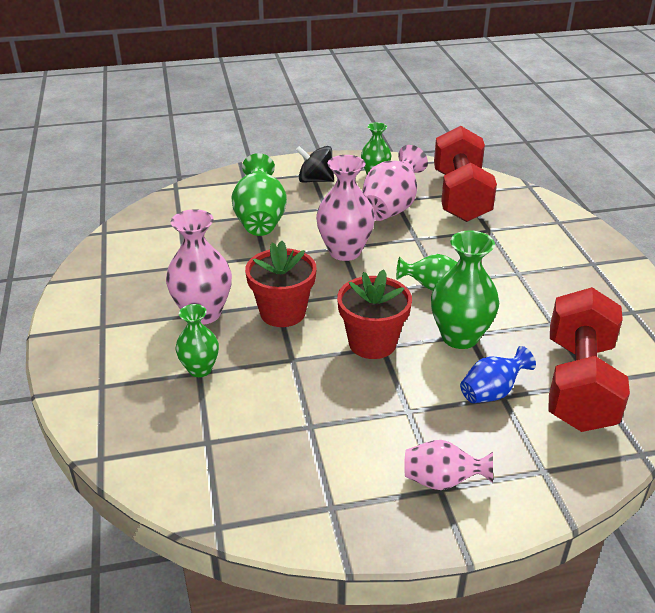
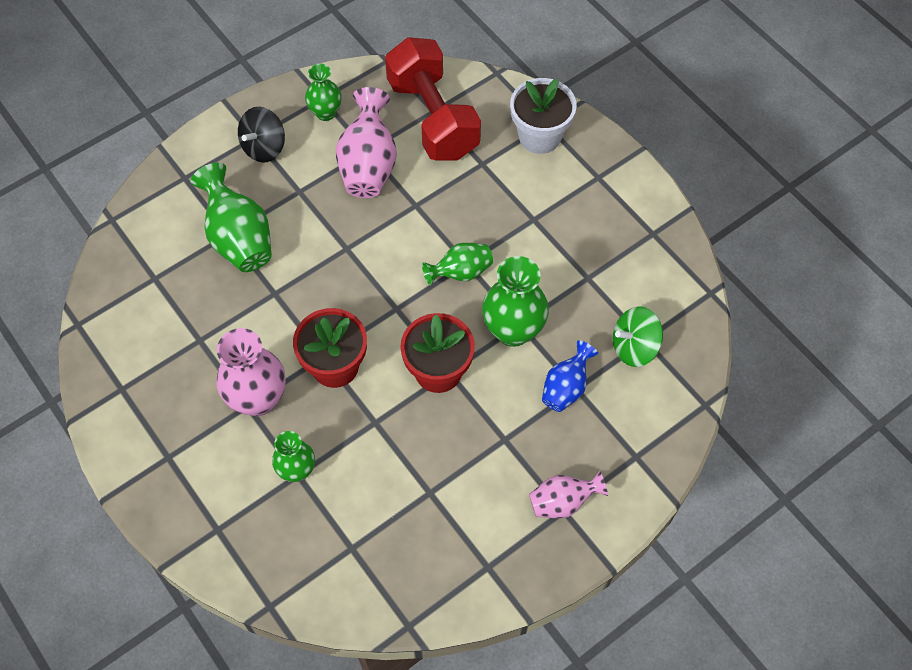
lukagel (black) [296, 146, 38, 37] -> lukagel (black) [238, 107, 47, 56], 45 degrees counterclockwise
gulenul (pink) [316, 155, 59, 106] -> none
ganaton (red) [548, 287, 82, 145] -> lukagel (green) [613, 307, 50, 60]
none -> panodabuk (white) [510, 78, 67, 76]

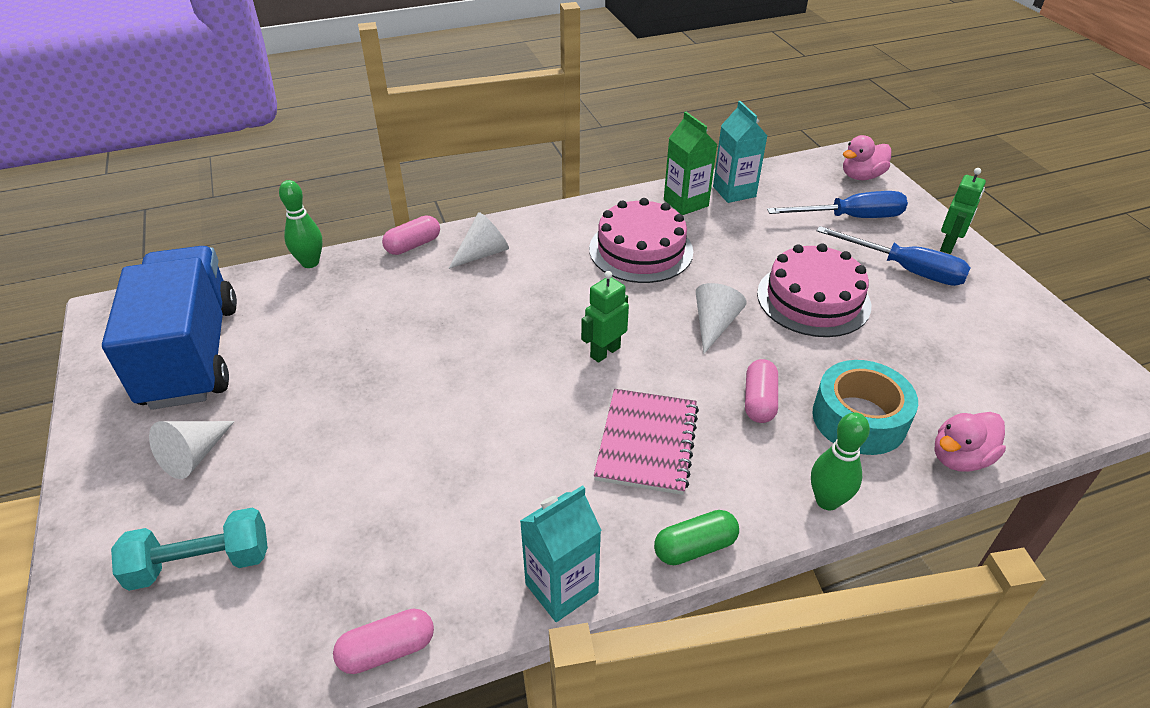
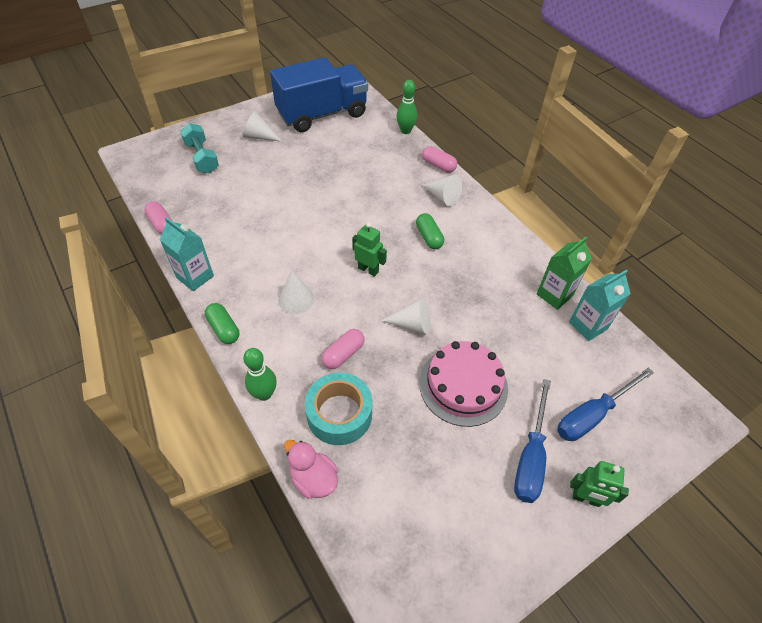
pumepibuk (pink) [843, 135, 48, 45] -> none
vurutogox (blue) [767, 191, 141, 27] -> vurutogox (blue) [557, 367, 97, 74], 75 degrees clockwise
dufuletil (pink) [589, 198, 104, 85] -> none
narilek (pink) [745, 359, 33, 64] -> narilek (pink) [322, 329, 43, 40], 45 degrees counterclockwise
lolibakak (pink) [594, 389, 105, 106] -> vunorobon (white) [279, 271, 35, 43]
none -> narilek (green) [416, 213, 28, 36]

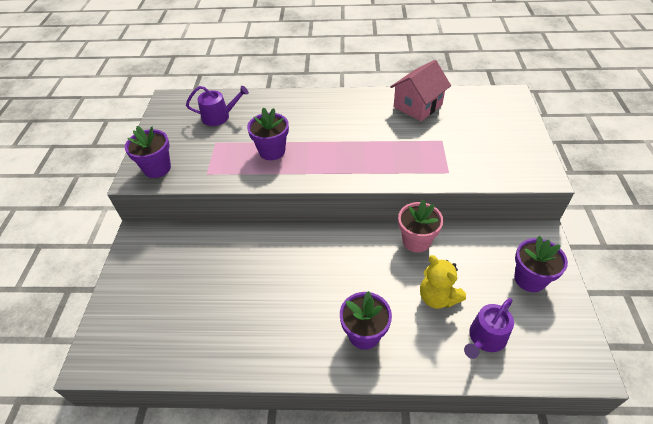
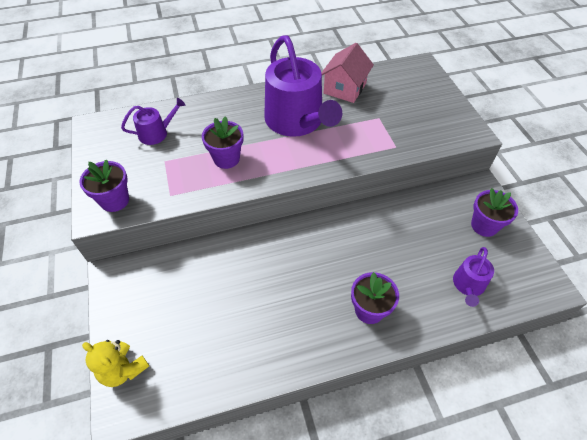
panodabuk (pink) [398, 200, 45, 53] -> none
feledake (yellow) [420, 255, 46, 54] -> feledake (yellow) [82, 340, 67, 47], move
none -> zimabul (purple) [264, 35, 78, 102]

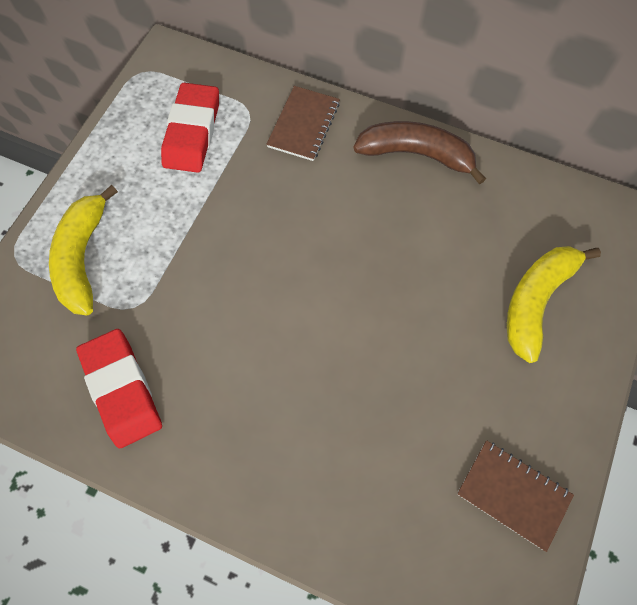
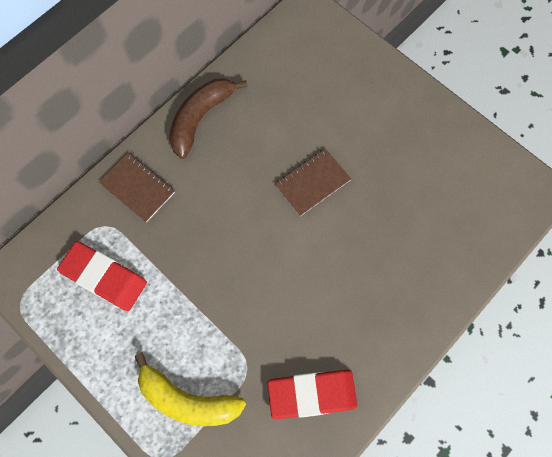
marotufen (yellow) [507, 246, 94, 117] -> none
lolibakak (brown) [457, 440, 117, 112] -> lolibakak (brown) [275, 148, 76, 68], move

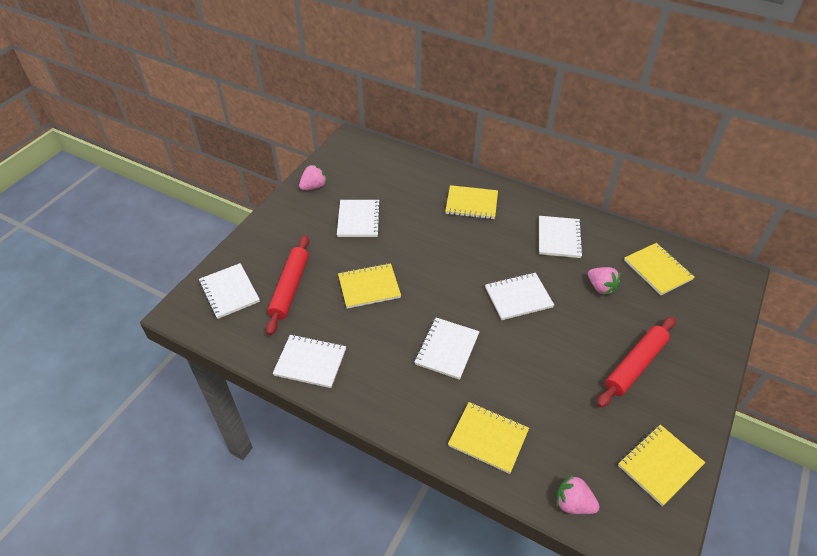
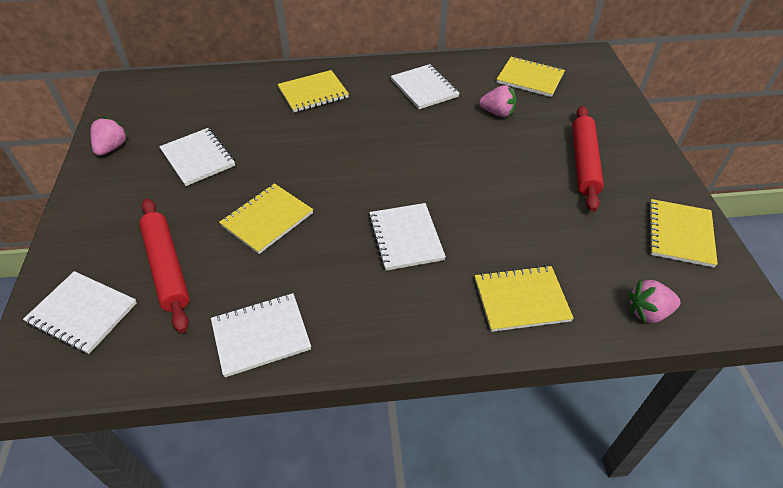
lolibakak (white) [485, 273, 69, 47] -> none

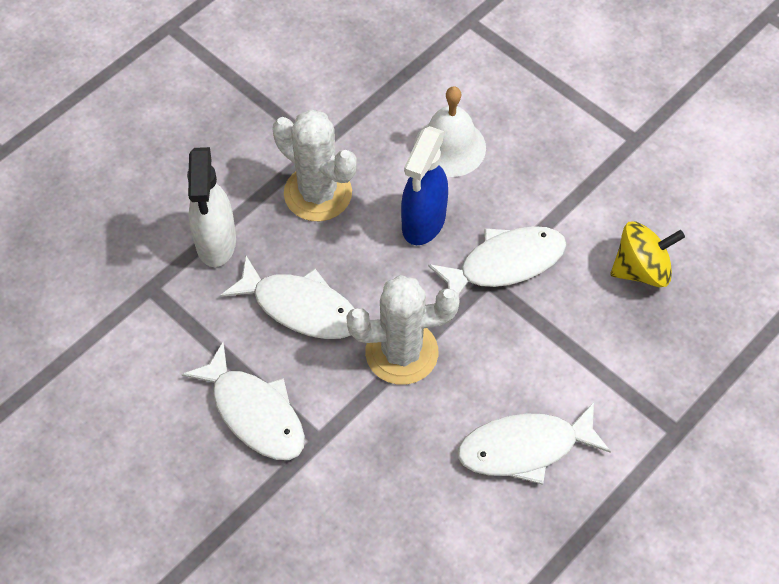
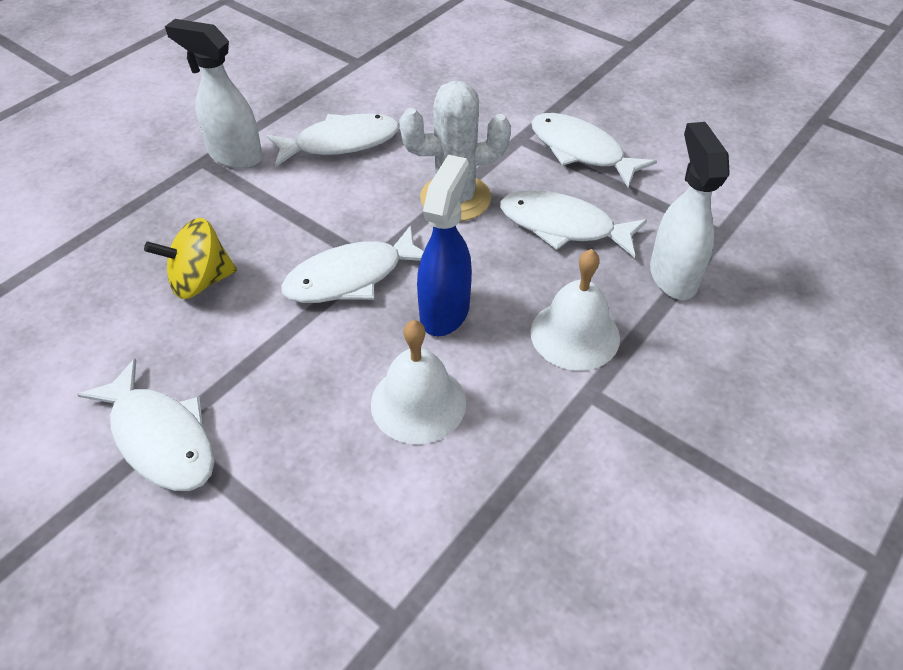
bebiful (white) [273, 109, 84, 112] -> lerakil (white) [530, 249, 90, 122]
none -> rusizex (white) [165, 19, 98, 150]
none -> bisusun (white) [77, 358, 138, 133]

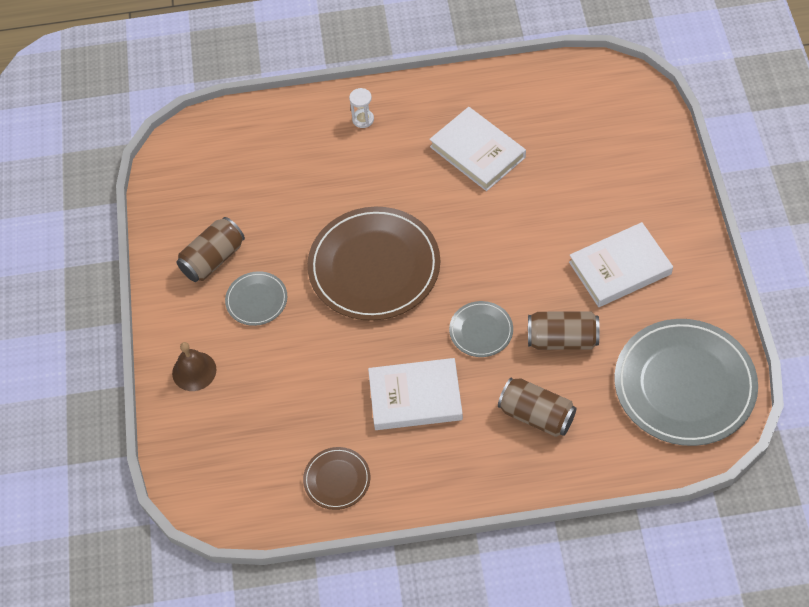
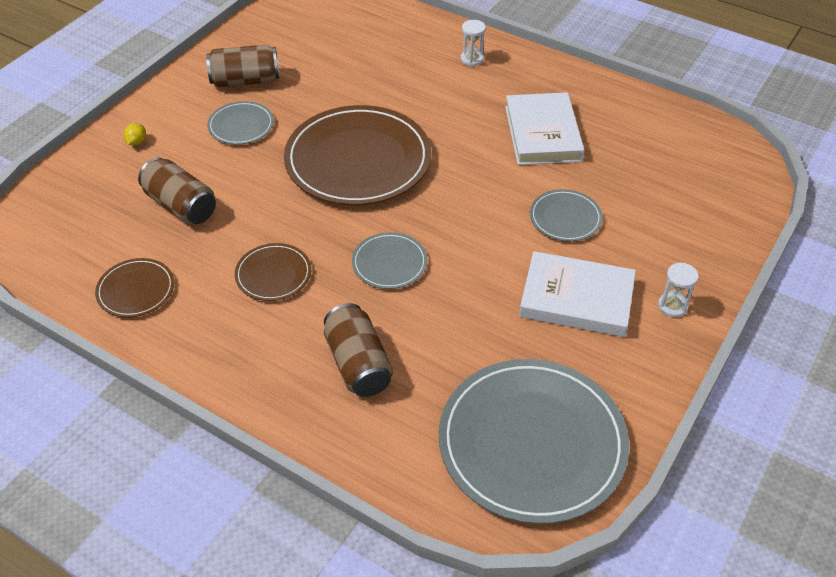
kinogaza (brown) [528, 311, 72, 39] -> kinogaza (brown) [138, 158, 78, 67], move
lerakil (brown) [172, 342, 45, 49] -> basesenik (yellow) [124, 123, 22, 23]
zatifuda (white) [368, 358, 95, 72] -> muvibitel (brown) [235, 243, 76, 58]
none -> muvibitel (grey) [530, 189, 73, 52]
none -> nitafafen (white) [658, 263, 41, 54]

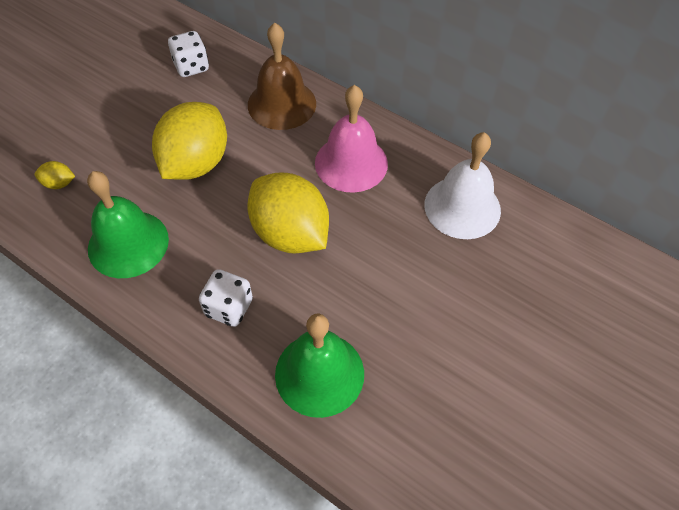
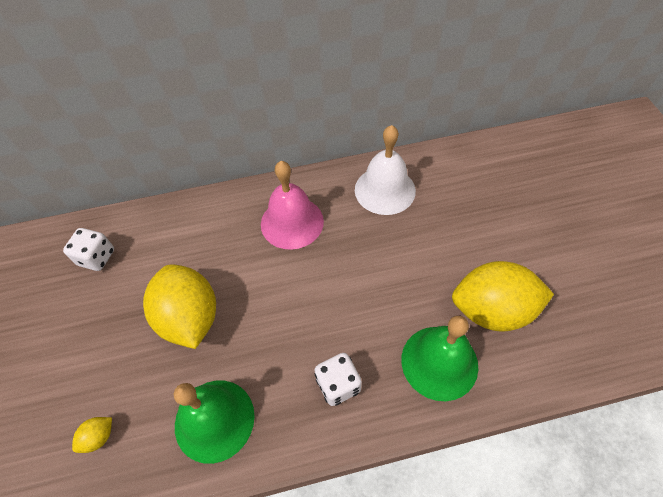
lerakil (brown) [248, 23, 68, 107] -> none
basesenik (yellow) [247, 173, 82, 80] -> basesenik (yellow) [452, 261, 102, 71], move

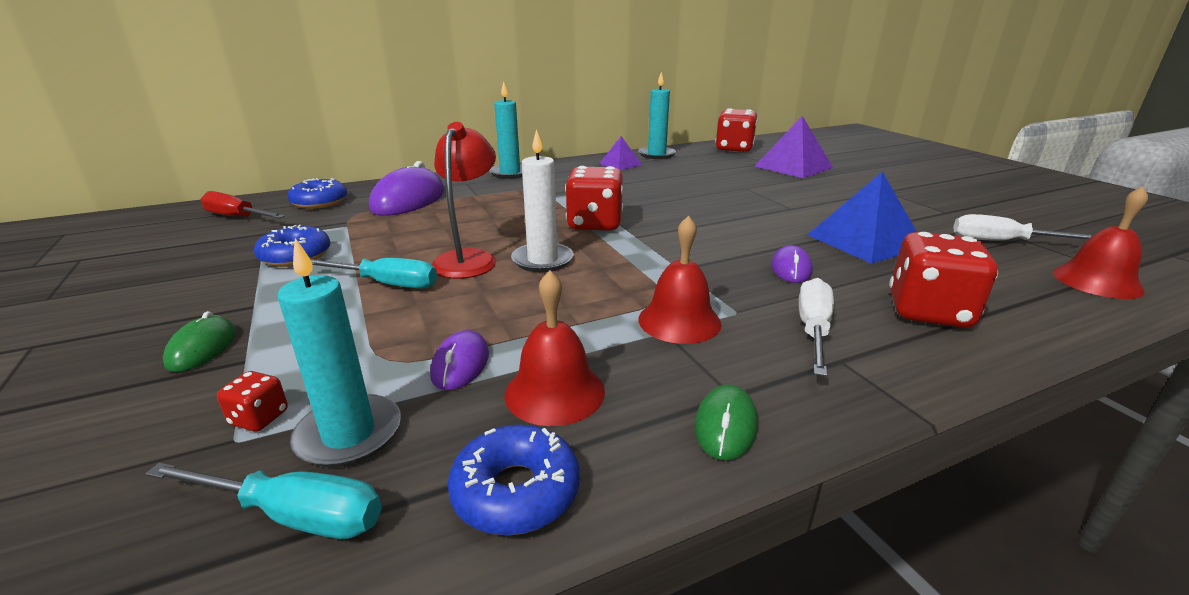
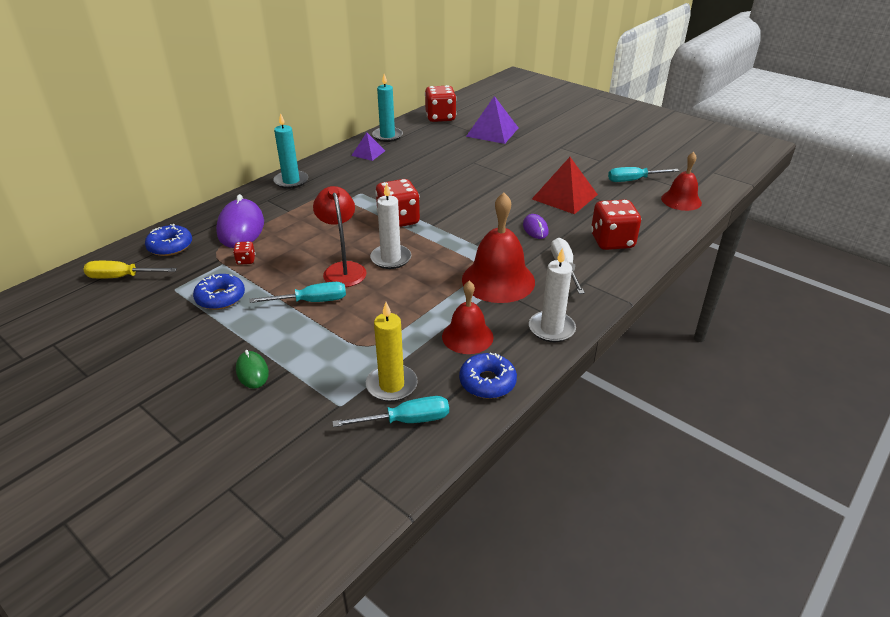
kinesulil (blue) [807, 171, 110, 93] -> kinesulil (red) [532, 157, 66, 57]
vurutogox (red) [201, 191, 84, 28] -> vurutogox (yellow) [83, 261, 94, 17]
vurutogox (white) [953, 214, 140, 27] -> vurutogox (turquoise) [608, 167, 71, 15]
lerakil (red) [638, 215, 84, 129] -> lerakil (red) [462, 192, 73, 111], x1.58
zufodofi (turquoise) [278, 238, 123, 229] -> zufodofi (yellow) [366, 302, 52, 100]
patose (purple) [430, 330, 59, 60] -> none
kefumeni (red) [217, 371, 71, 60] -> kefumeni (red) [233, 241, 22, 24], move
patose (green) [695, 384, 63, 76] -> zufodofi (white) [529, 248, 47, 94]

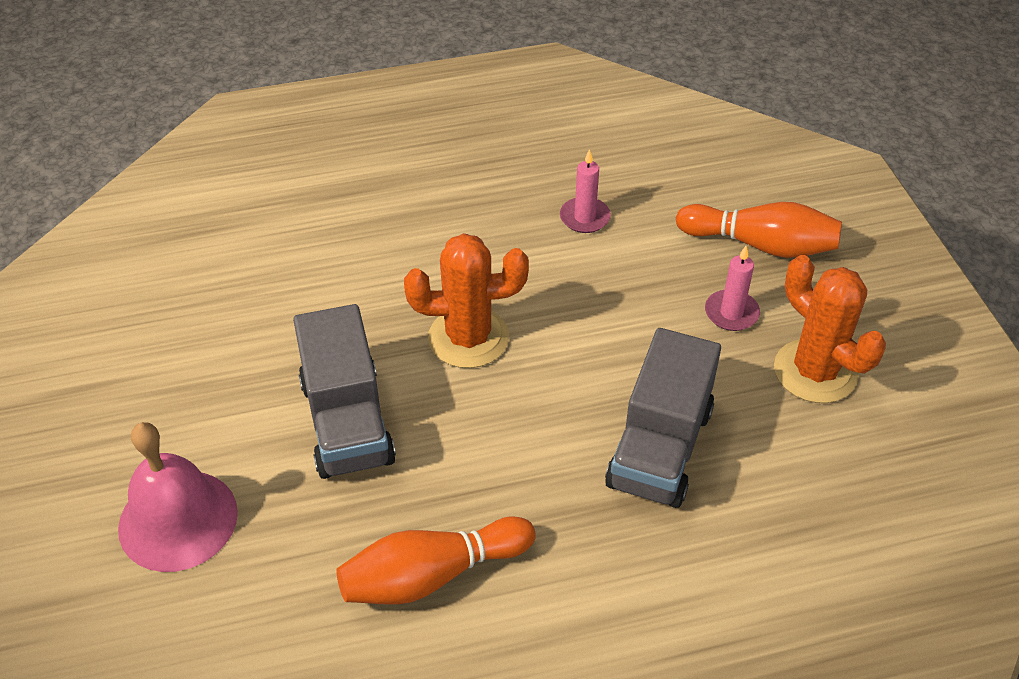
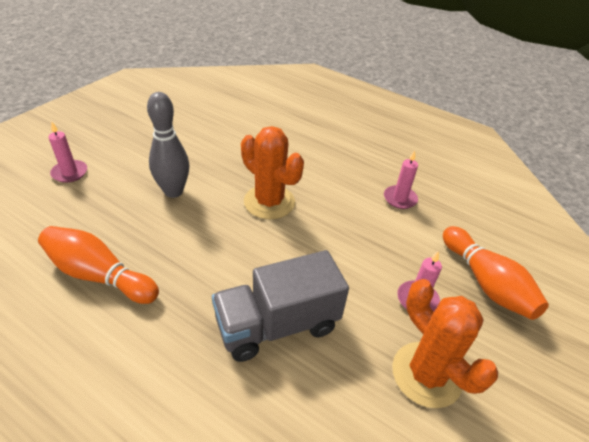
bebiful (orange) [774, 255, 112, 148] -> bebiful (orange) [392, 279, 106, 129], 45 degrees counterclockwise
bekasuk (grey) [293, 304, 103, 175] -> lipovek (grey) [147, 92, 42, 106]
lerakil (pink) [118, 422, 120, 150] -> zufodofi (pink) [48, 121, 39, 62]

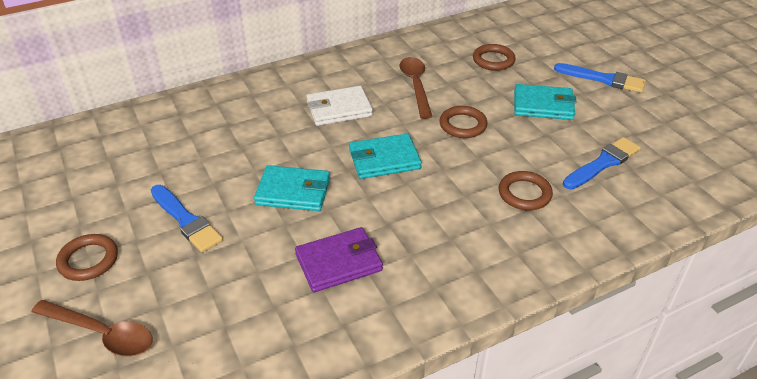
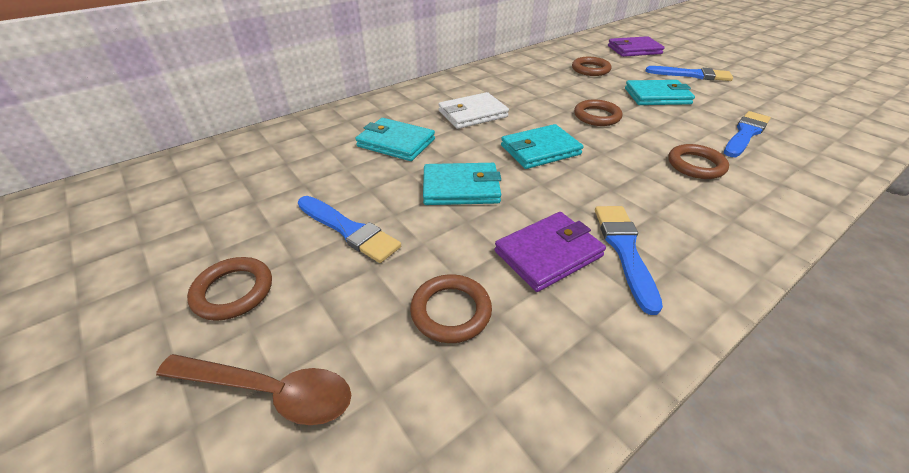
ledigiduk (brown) [399, 57, 33, 62] -> none
none -> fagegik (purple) [608, 36, 57, 21]
none -> fagegik (turquoise) [355, 118, 80, 43]
none -> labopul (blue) [595, 206, 68, 109]
none -> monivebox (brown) [410, 274, 82, 69]

